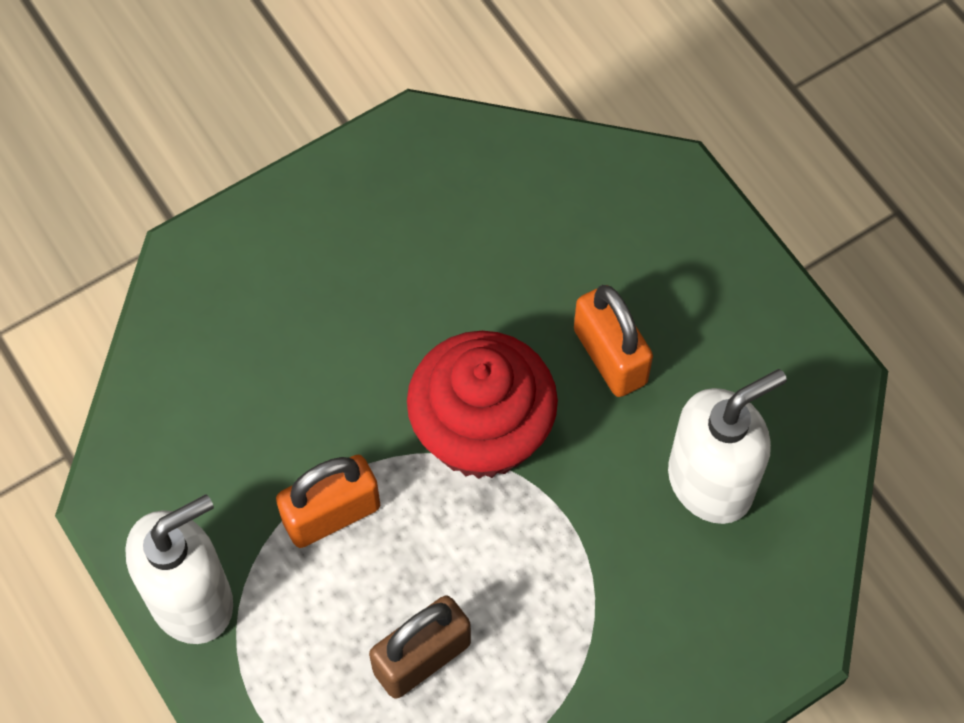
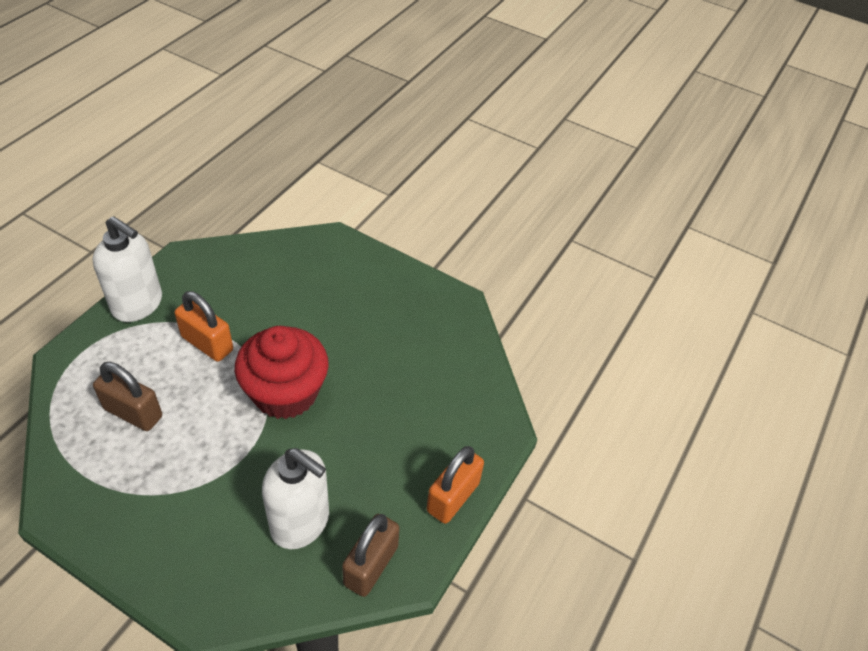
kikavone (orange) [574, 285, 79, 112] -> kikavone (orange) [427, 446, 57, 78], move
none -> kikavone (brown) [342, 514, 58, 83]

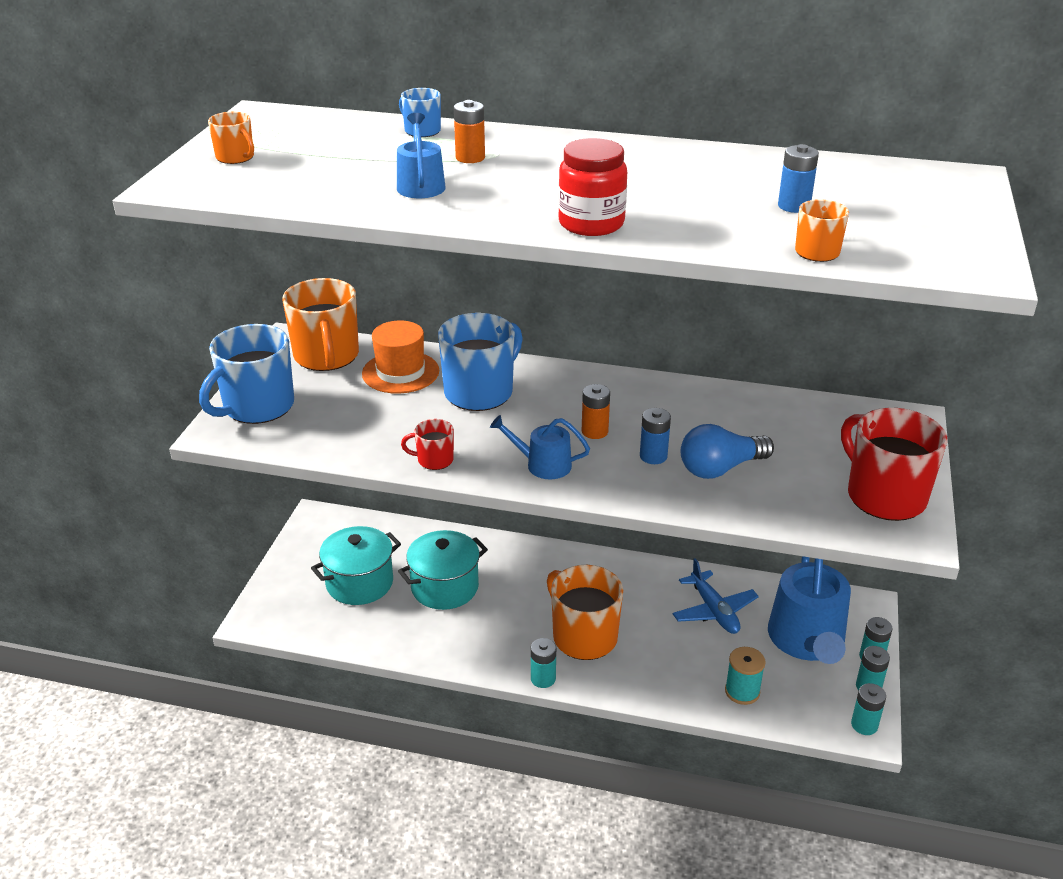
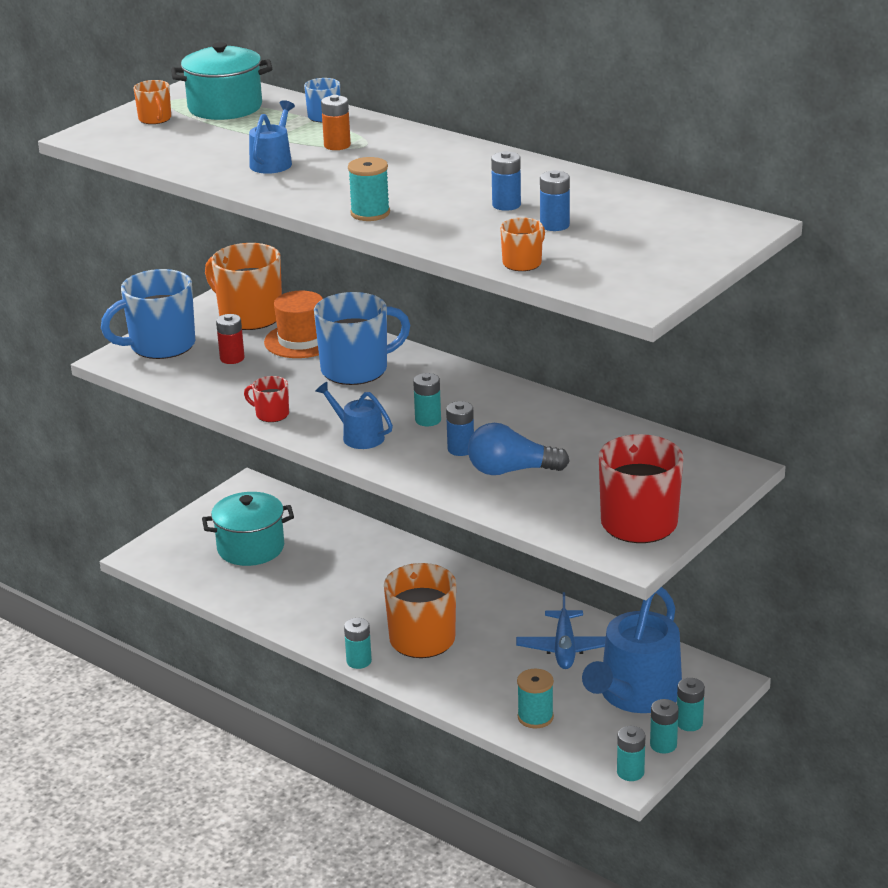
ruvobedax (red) [558, 138, 69, 98] -> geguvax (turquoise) [348, 157, 42, 64]
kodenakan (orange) [282, 278, 77, 93] -> kodenakan (orange) [205, 243, 77, 87], 120 degrees clockwise
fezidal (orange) [582, 384, 28, 55] -> fezidal (turquoise) [413, 373, 28, 53]
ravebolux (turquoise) [398, 530, 90, 80] -> ravebolux (turquoise) [171, 42, 101, 78], move
none -> fezidal (blue) [491, 151, 30, 60]
none -> fezidal (red) [216, 314, 29, 50]

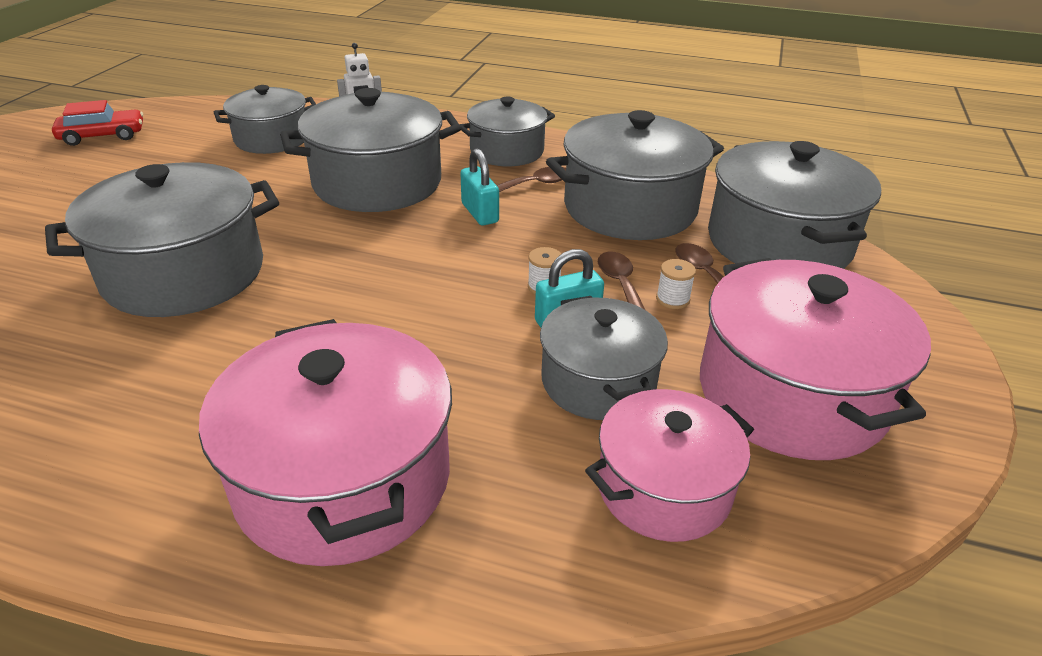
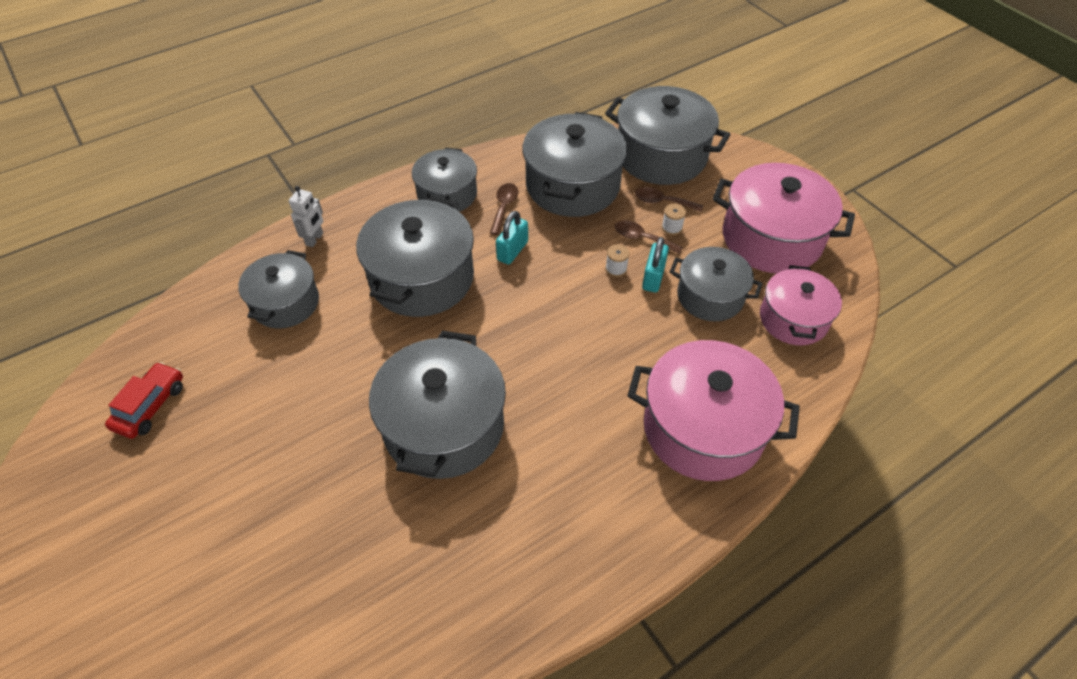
kikavone (turquoise) [460, 148, 39, 78] -> kikavone (turquoise) [496, 211, 32, 54], 75 degrees counterclockwise

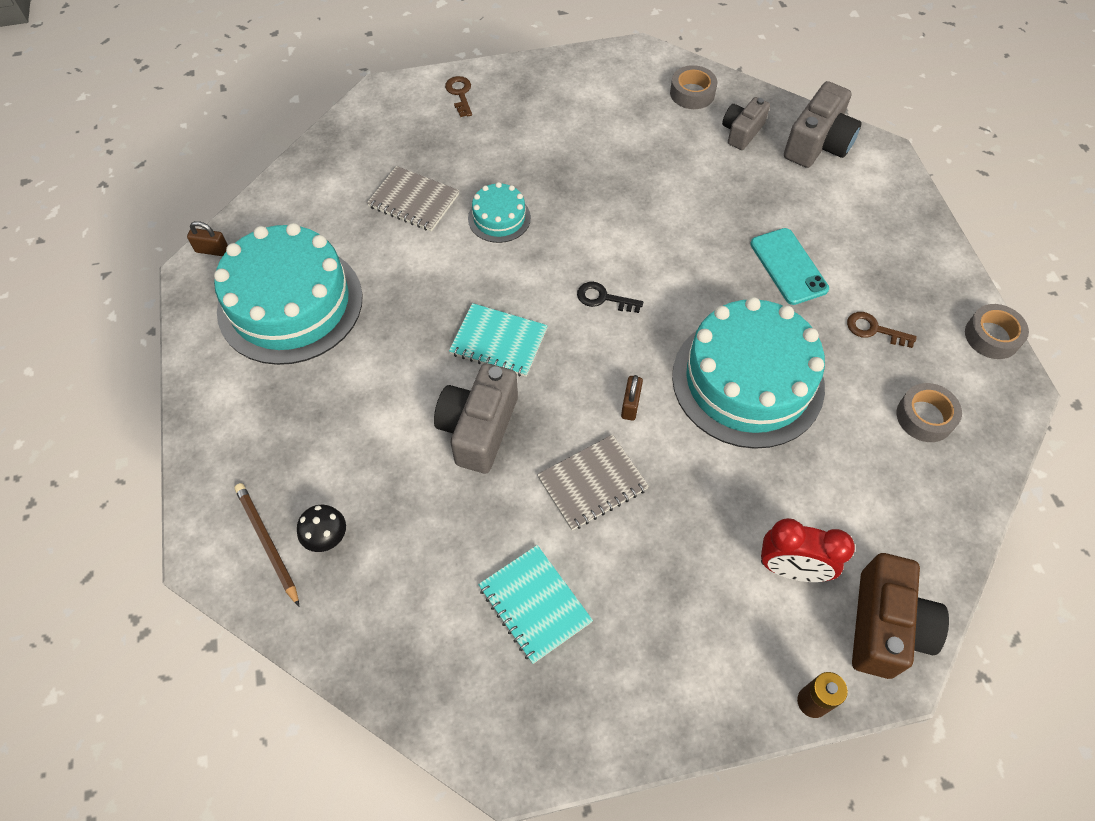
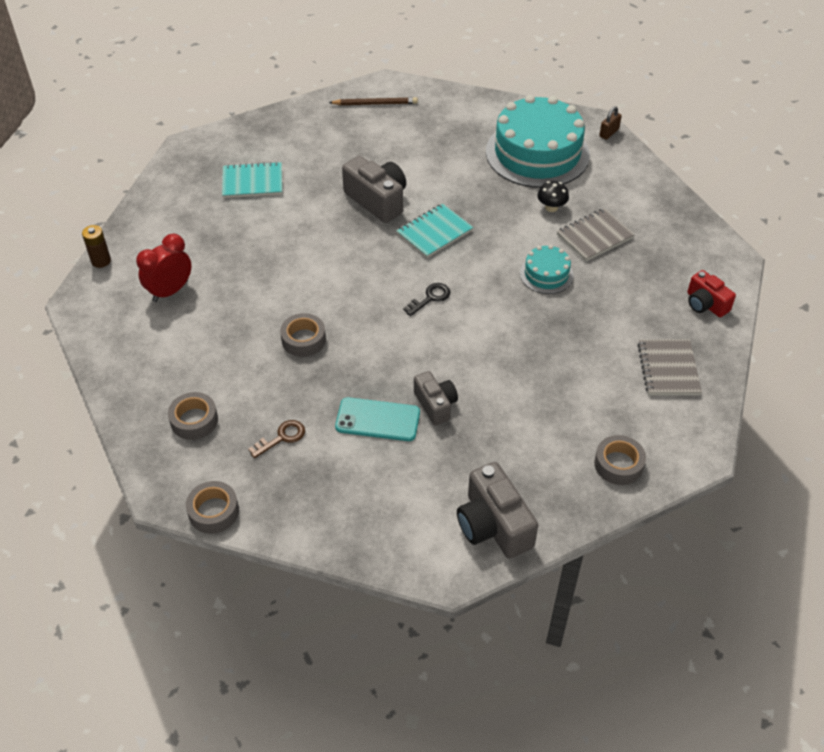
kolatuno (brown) [445, 76, 27, 41] -> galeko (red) [687, 270, 49, 47]
galeko (grey) [722, 97, 48, 53] -> galeko (grey) [414, 371, 44, 54], move
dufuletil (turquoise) [672, 297, 153, 152] -> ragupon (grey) [280, 313, 46, 44]
kikavone (brown) [621, 375, 22, 46] -> none
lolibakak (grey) [537, 434, 112, 96] -> lolibakak (grey) [638, 339, 64, 56], move
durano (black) [297, 505, 49, 47] -> durano (black) [537, 181, 32, 31], move
galeko (brown) [852, 553, 97, 126] -> none

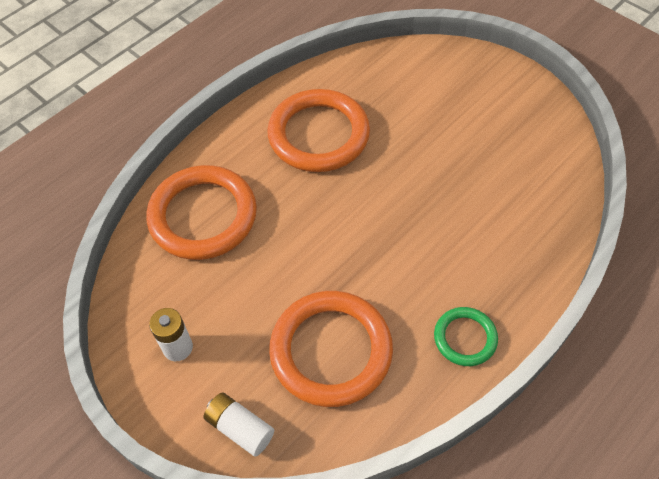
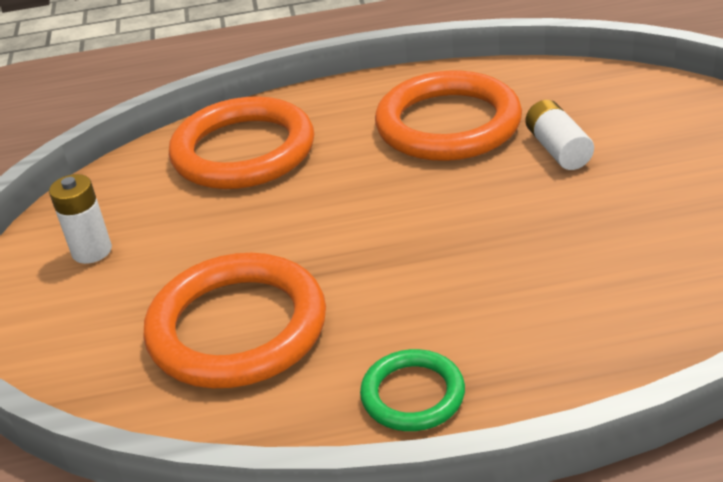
fezidal (white) [204, 392, 70, 65] -> fezidal (white) [526, 100, 68, 70], move

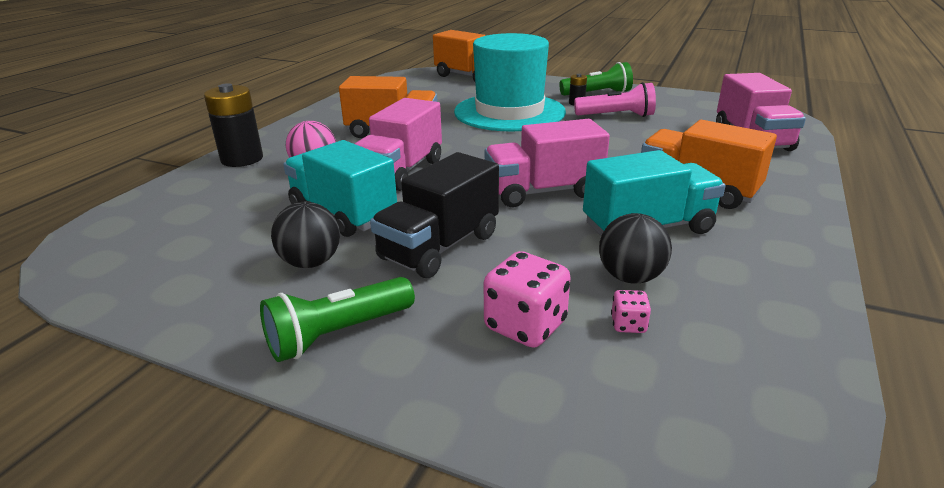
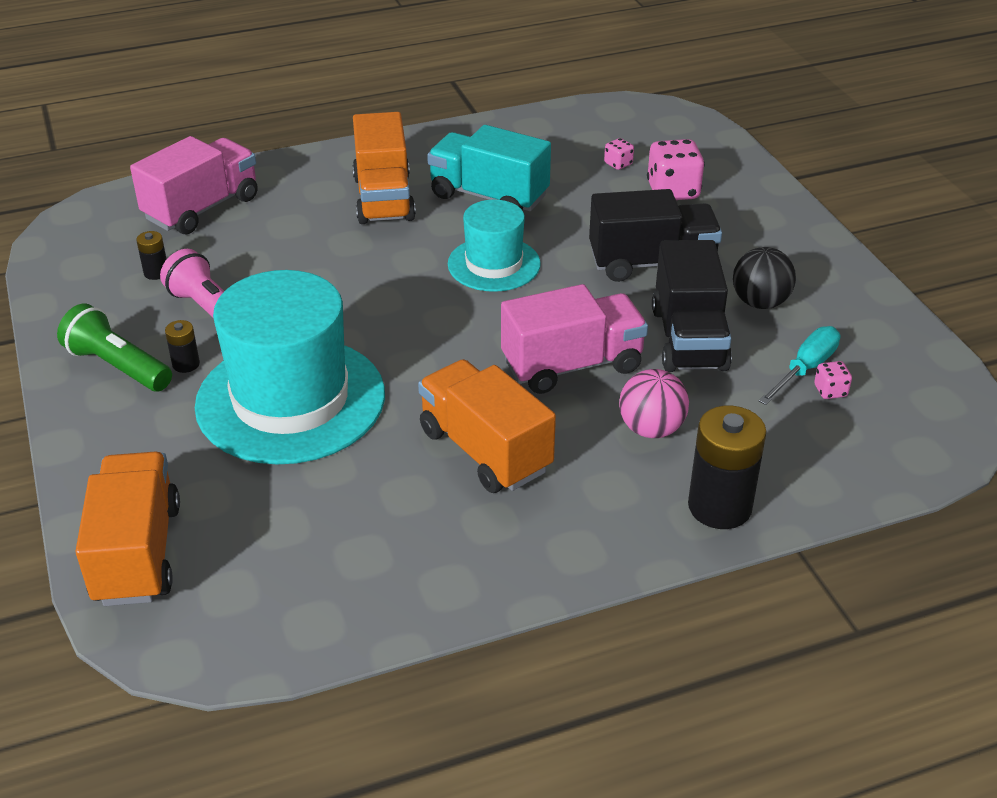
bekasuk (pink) [485, 119, 125, 88] -> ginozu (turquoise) [448, 200, 93, 92]
bekasuk (turquoise) [283, 140, 114, 97] -> bekasuk (black) [652, 240, 80, 132]
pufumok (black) [599, 213, 73, 71] -> none
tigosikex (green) [260, 277, 155, 85] -> none
none -> fezidal (black) [136, 231, 31, 49]
none -> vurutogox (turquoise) [759, 326, 81, 79]
none -> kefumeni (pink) [814, 361, 38, 38]

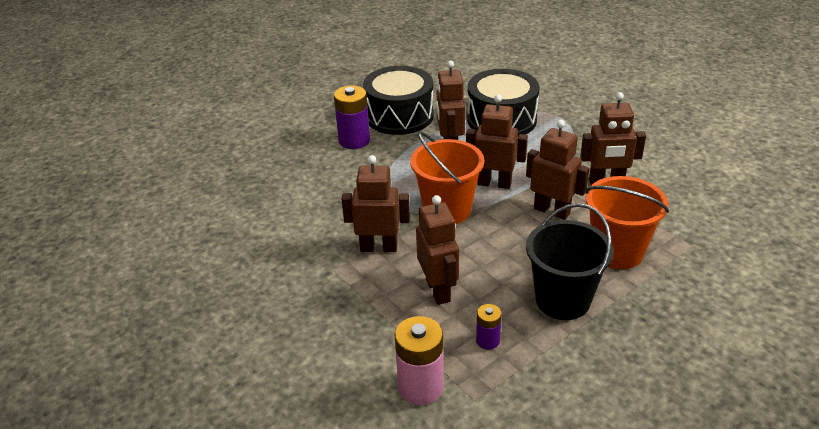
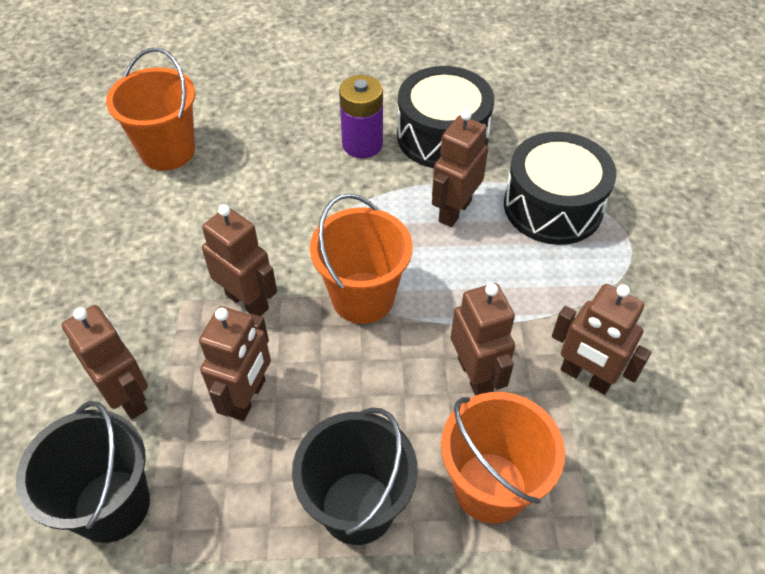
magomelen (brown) [466, 95, 62, 94] -> magomelen (brown) [62, 305, 86, 114], move
fezidal (purple) [476, 304, 25, 46] -> none
fezidal (pink) [395, 316, 49, 89] -> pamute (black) [16, 401, 134, 142]
none -> pamute (orange) [106, 48, 89, 123]

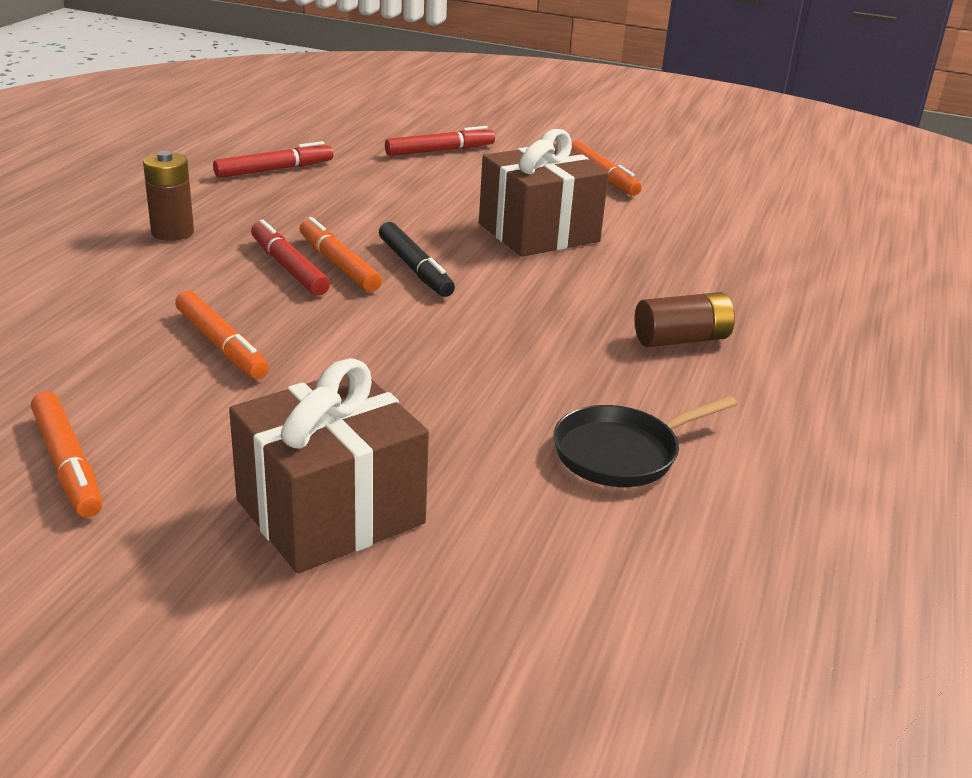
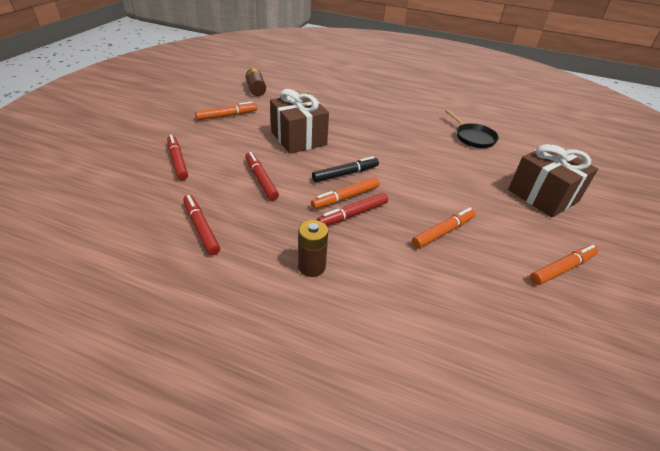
fezidal (brown) [634, 292, 101, 55] -> fezidal (brown) [245, 68, 21, 28], move
none -> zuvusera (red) [245, 152, 34, 49]

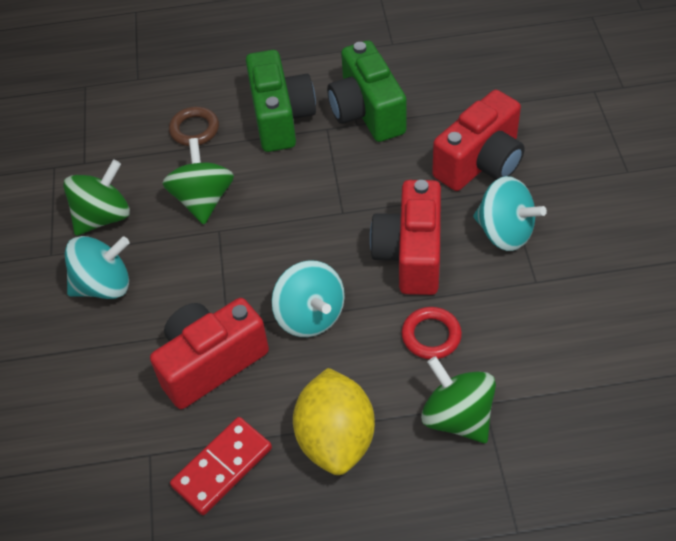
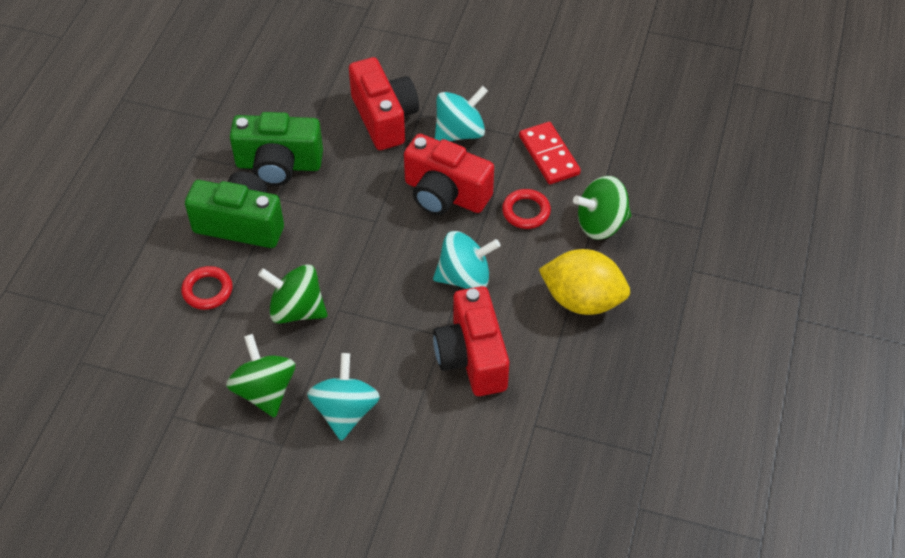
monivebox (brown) [169, 107, 50, 39] -> monivebox (red) [181, 266, 52, 44]
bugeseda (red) [170, 417, 102, 98] -> bugeseda (red) [519, 122, 62, 62], move

